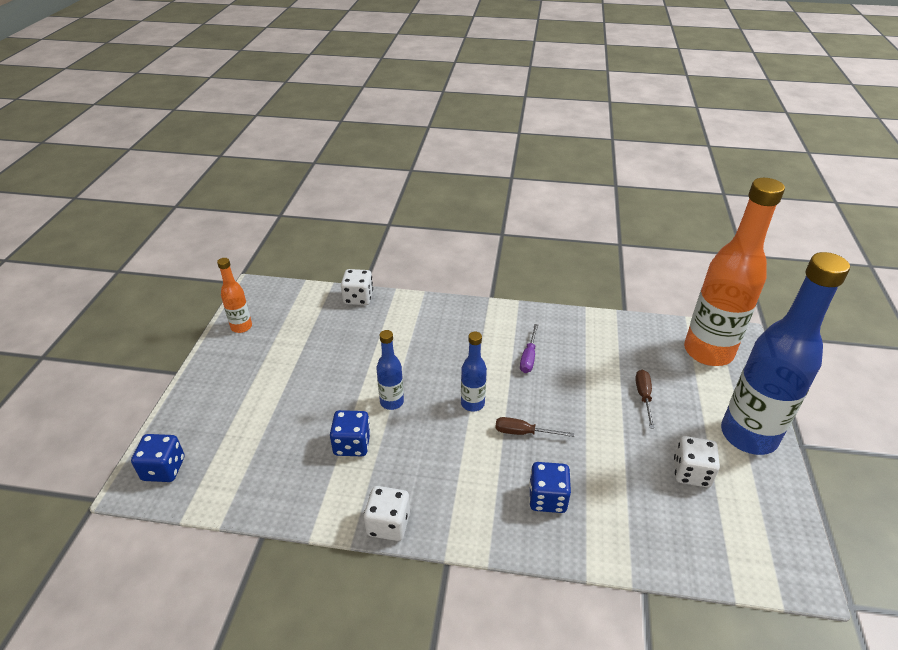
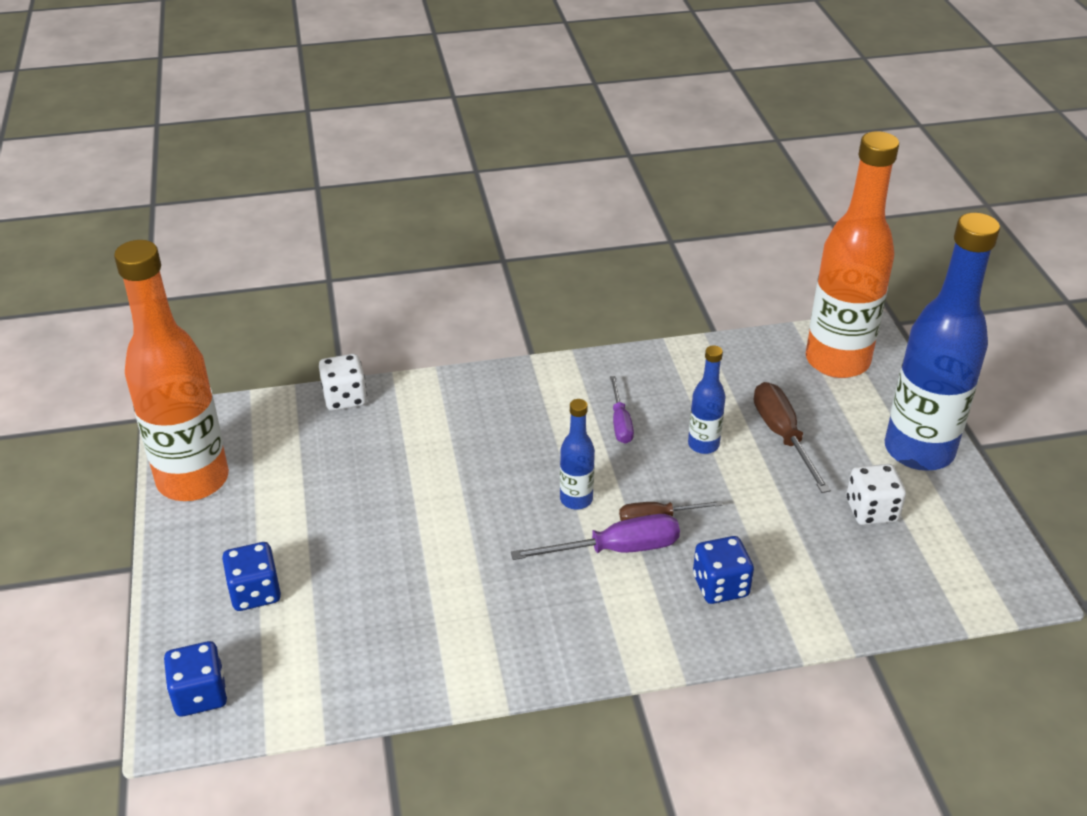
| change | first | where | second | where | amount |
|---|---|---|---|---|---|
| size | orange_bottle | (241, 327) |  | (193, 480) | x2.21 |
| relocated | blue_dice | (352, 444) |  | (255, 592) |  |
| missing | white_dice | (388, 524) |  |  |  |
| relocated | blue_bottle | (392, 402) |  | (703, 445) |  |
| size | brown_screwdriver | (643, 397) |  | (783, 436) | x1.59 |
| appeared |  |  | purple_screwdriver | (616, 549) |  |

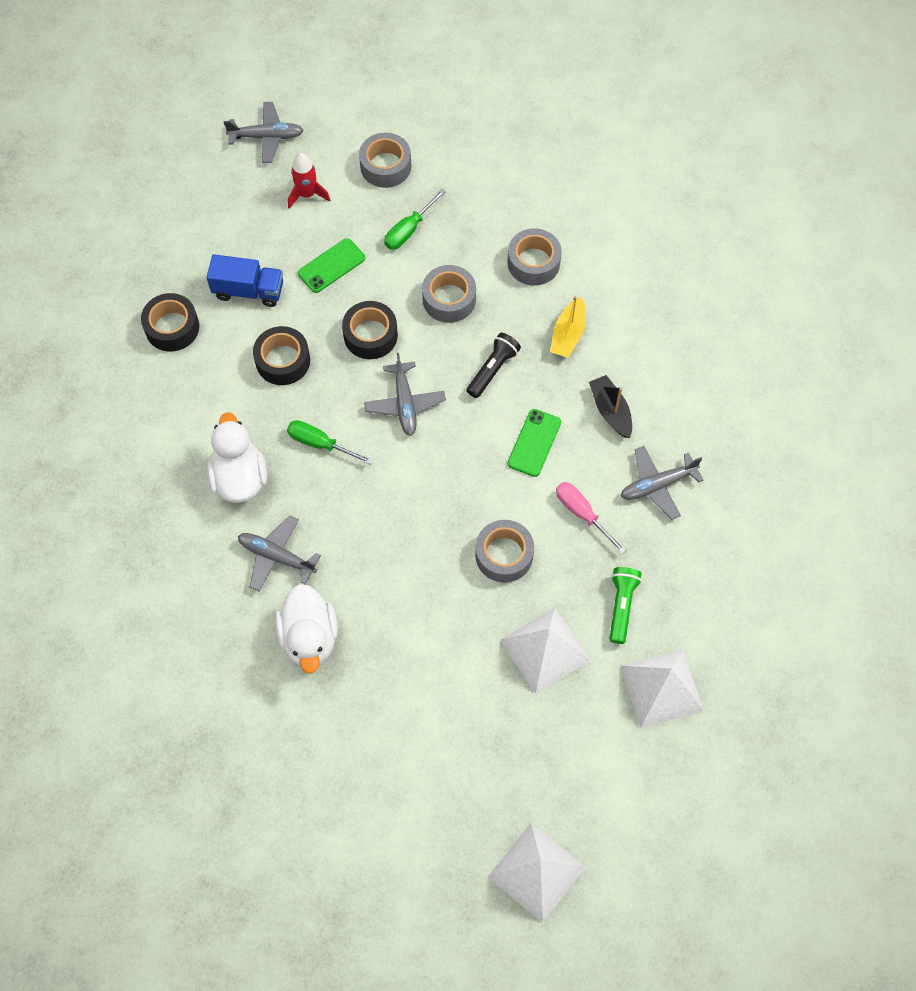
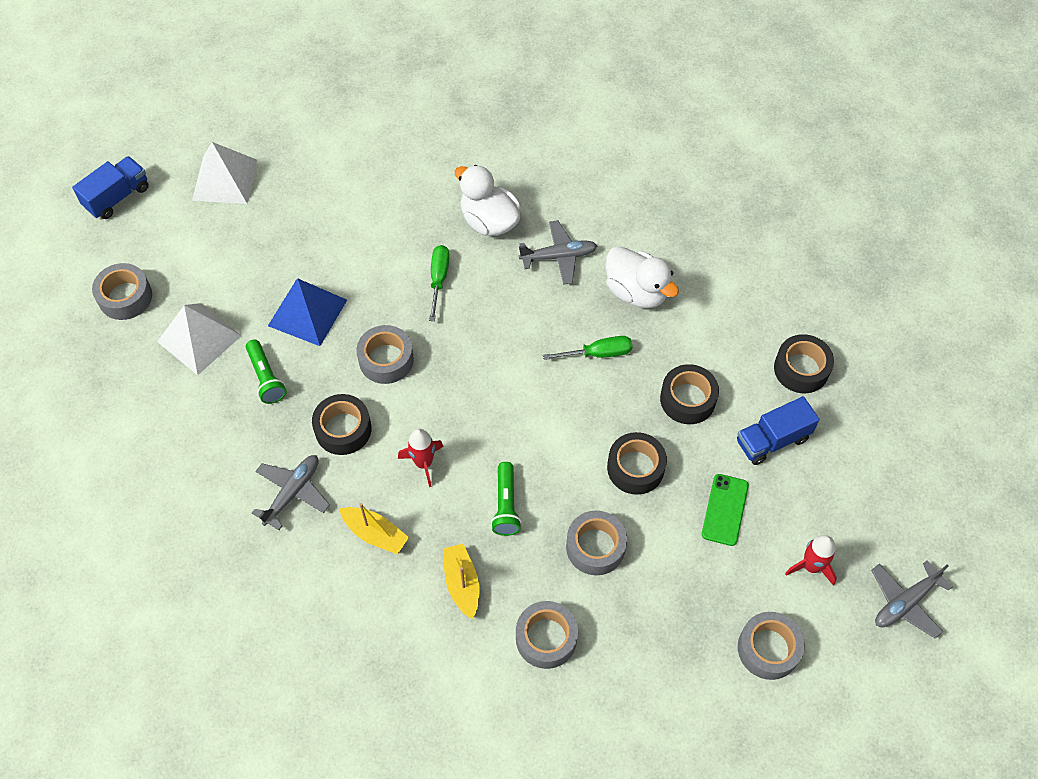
| change | first | where | second | where | amount |
|---|---|---|---|---|---|
| missing | grey_plane | (405, 403) |  |  |  |
| relocated | green_screwdriver | (409, 230) |  | (438, 279) |  |
| colour | black_flashlight | (492, 370) | green_flashlight | (506, 505) |  |
| colour | white_pyramid | (545, 649) | blue_pyramid | (307, 313) |  |
| exchanged | green_phone | (534, 443) | red_rocket | (423, 463) |  |
| exchanged | pink_screwdriver | (582, 514) | black_tape | (343, 429) |  |
| colour | black_boat | (610, 411) | yellow_boat | (375, 534) |  |
| appeared |  |  | blue_truck | (117, 197) |  |
| appeared |  |  | grey_tape | (125, 297) |  |

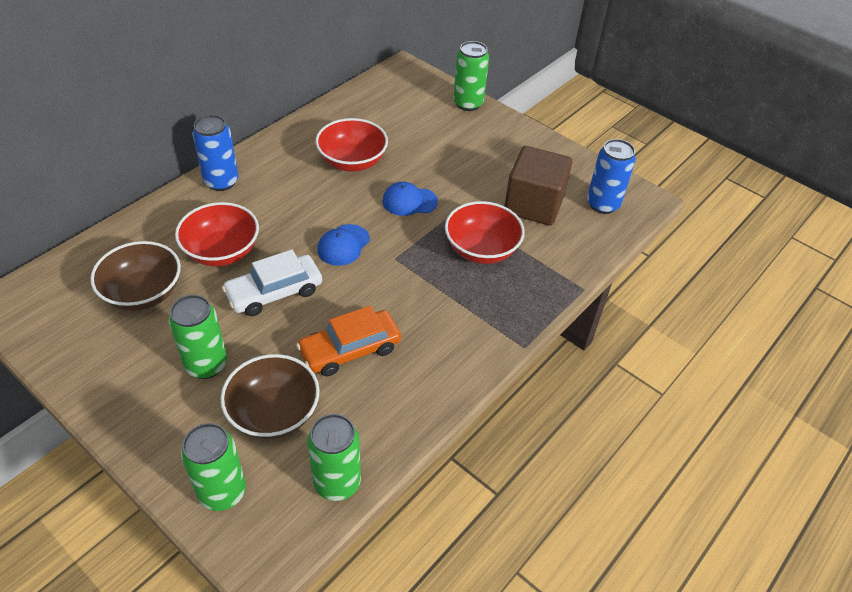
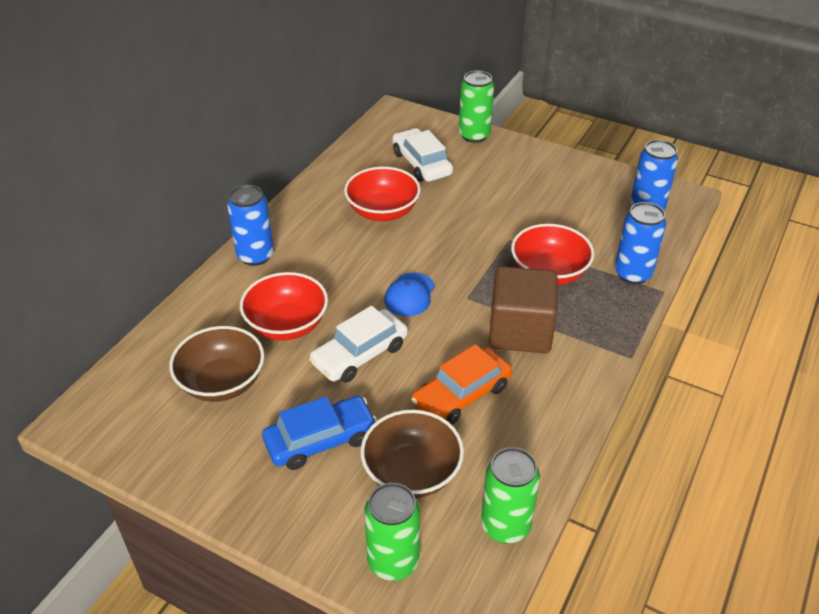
| change | first | where | second | where | amount |
|---|---|---|---|---|---|
| exchanged | green_can | (206, 365) | blue_car | (320, 440) |  |
| missing | blue_cap | (409, 201) |  |  |  |
| relocated | brown_cube | (533, 205) |  | (520, 331) |  |
| appeared |  |  | white_car | (421, 163) |  |
| appeared |  |  | blue_can | (632, 274) |  |

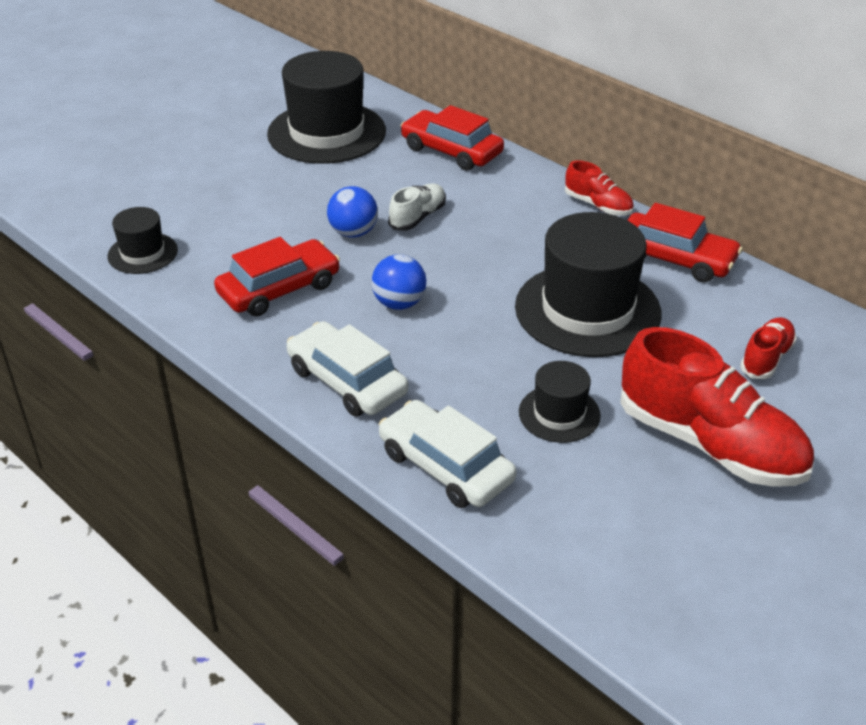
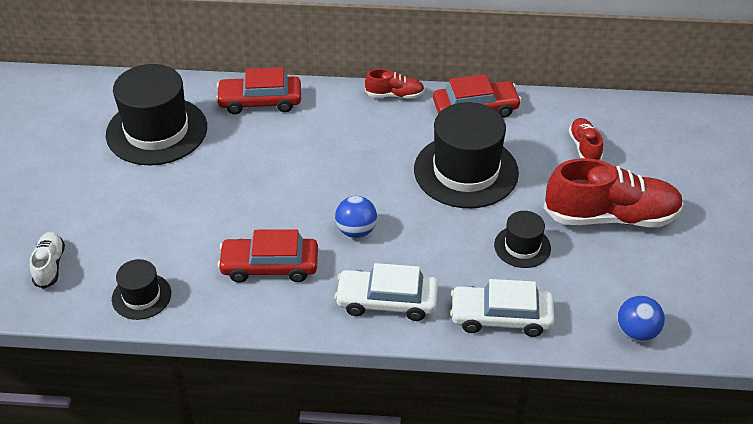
| change | first | where | second | where | amount |
|---|---|---|---|---|---|
| spun | red_car | (279, 289) |  | (270, 266) | 105 degrees counterclockwise |
| relocated | blue_ball | (353, 233) |  | (636, 332) |  |
| relocated | white_shoe | (417, 217) |  | (50, 266) |  |

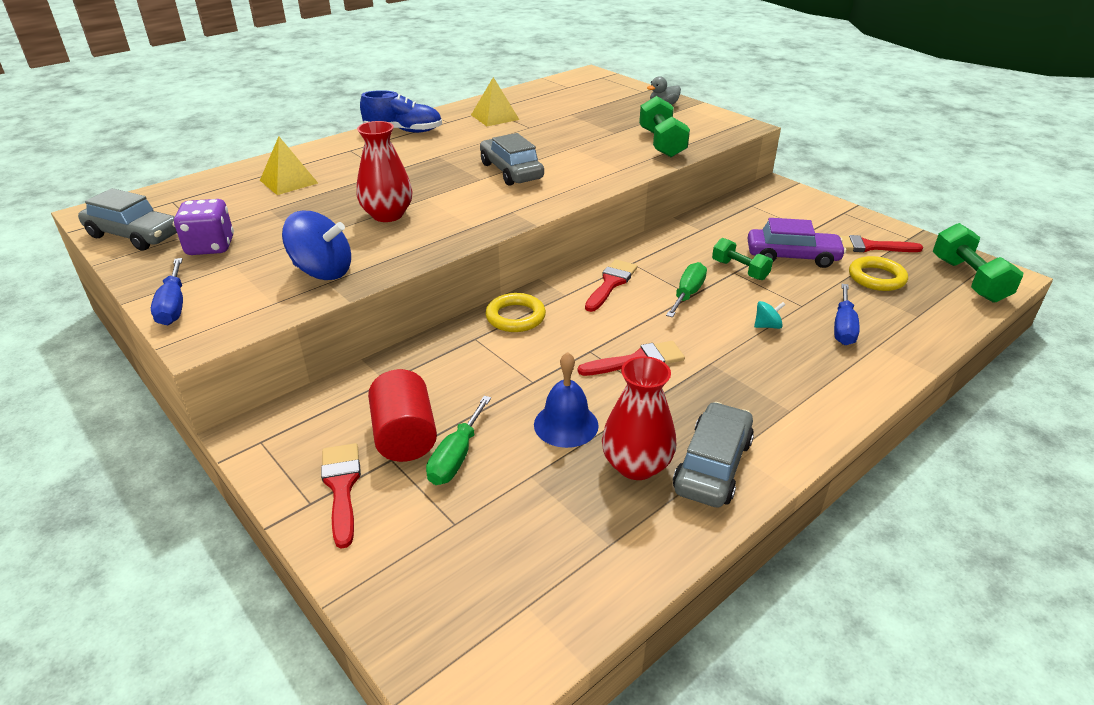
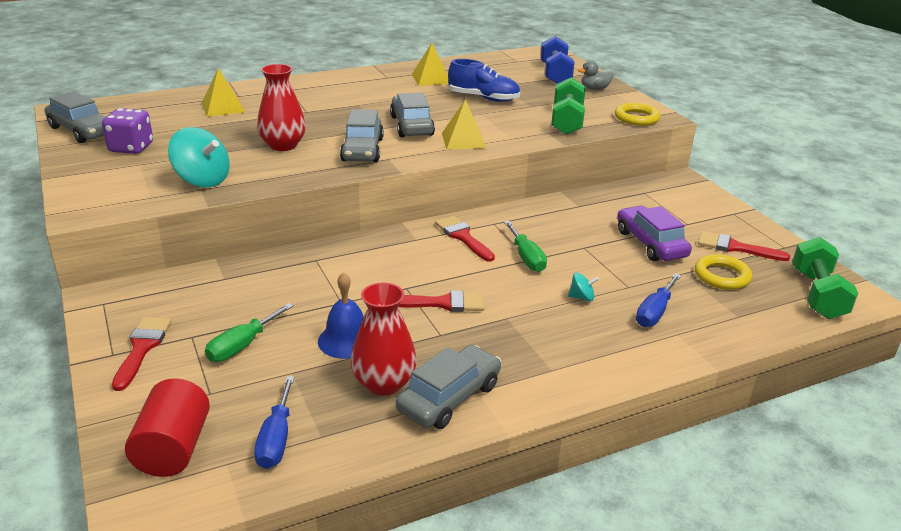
| change | first | where | second | where | amount |
|---|---|---|---|---|---|
| relocated | blue_screwdriver | (173, 306) |  | (276, 439) |  |
| colour | blue_spinning_top | (323, 271) | turquoise_spinning_top | (202, 180) |  |
| relocated | blue_shoe | (403, 131) |  | (483, 98) |  |
| relocated | red_cylinder | (404, 436) |  | (173, 448) |  |
| relocated | yellow_ring | (515, 317) |  | (636, 118) |  |
| spun | red_brush | (611, 283) |  | (463, 237) | 75 degrees counterclockwise |
| spun | green_screwdriver | (687, 294) |  | (526, 258) | 120 degrees clockwise |
| missing | green_dumbbell | (739, 270) |  |  |  |
| spun | purple_car | (792, 257) |  | (650, 243) | 135 degrees counterclockwise |
| appeared |  |  | grey_car | (362, 150) |  |
| appeared |  |  | yellow_pyramid | (463, 140) |  |
| appeared |  |  | blue_dumbbell | (555, 74) |  |

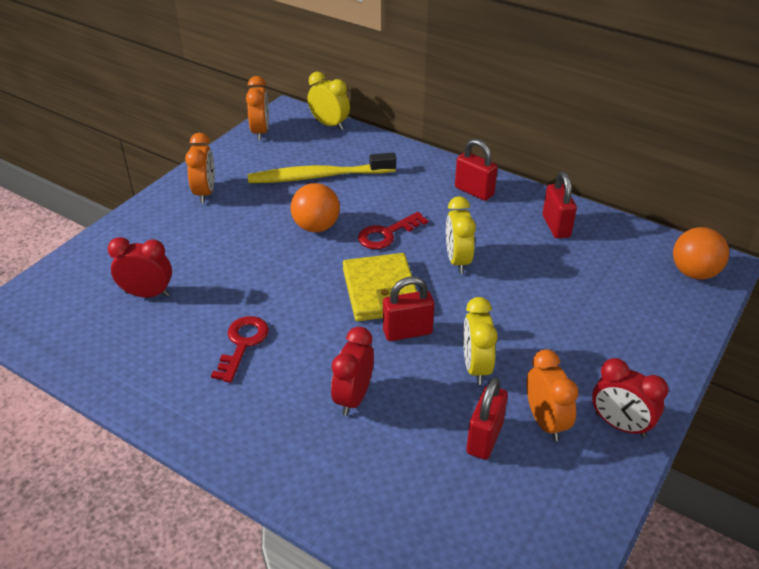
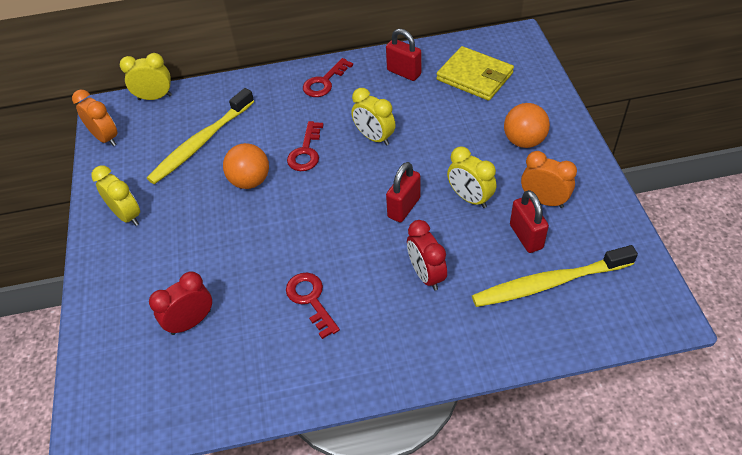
| change | first | where | second | where | amount |
|---|---|---|---|---|---|
| colour | orange_clock | (205, 193) | yellow_clock | (127, 215) |  |
| relocated | yellow_wallet | (380, 291) |  | (474, 76) |  |
| exchanged | red_padlock | (474, 191) | red_key | (324, 82) |  |
| missing | red_clock | (620, 425) |  |  |  |
| relocated | orange_ball | (694, 273) |  | (524, 141) |  |
| appeared |  |  | yellow_toothbrush | (549, 283) |  |

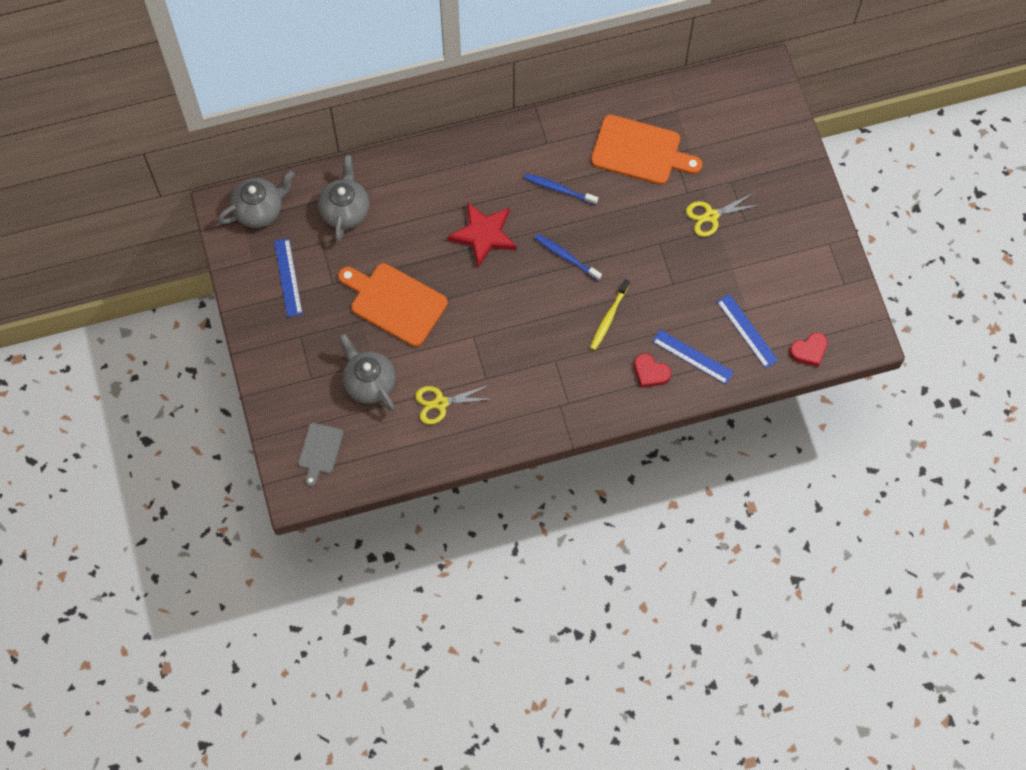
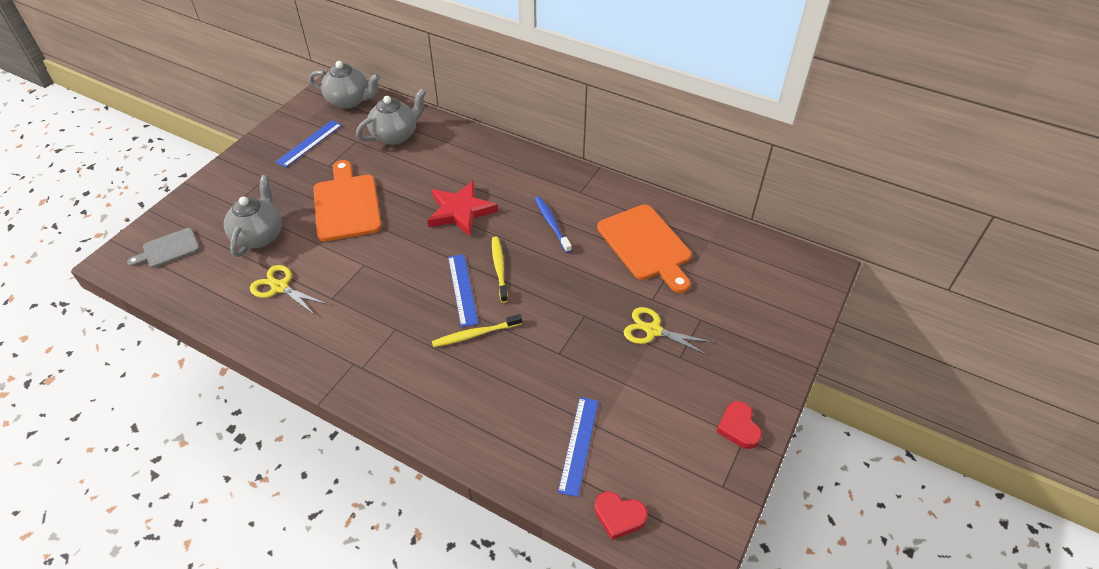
| change | first | where | second | where | amount |
|---|---|---|---|---|---|
| colour | blue_toothbrush | (566, 256) | yellow_toothbrush | (499, 268) |  |
| relocated | red_heart | (650, 372) |  | (738, 427) |  |
| relocated | blue_ruler | (692, 356) |  | (462, 289) |  |

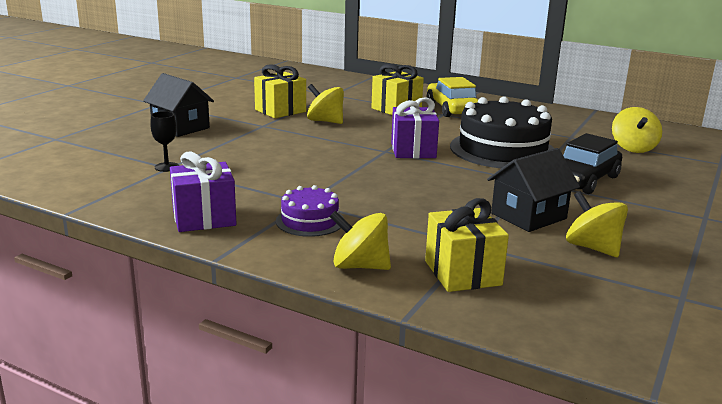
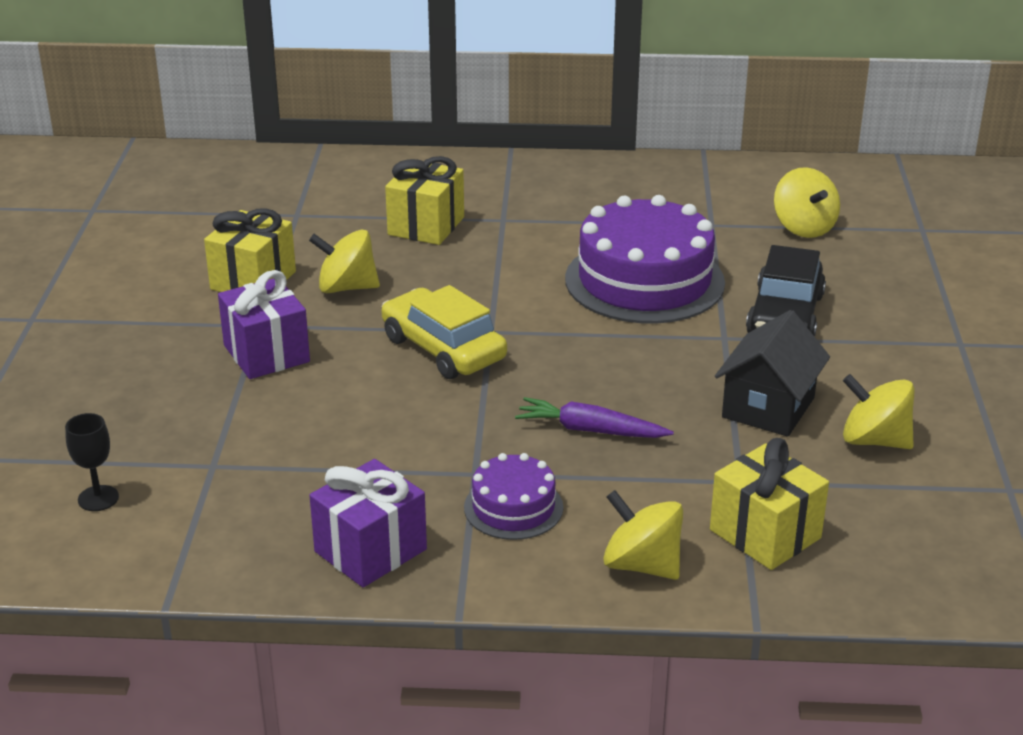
| change | first | where | second | where | amount |
|---|---|---|---|---|---|
| missing | black_house | (180, 127) |  |  |  |
| relocated | black_goblet | (166, 167) |  | (98, 498) |  |
| spun | yellow_spinning_top | (360, 266) |  | (642, 565) | 45 degrees clockwise |
| relocated | purple_gift | (413, 150) |  | (266, 353) |  |
| relocated | yellow_car | (452, 109) |  | (443, 349) |  |
| colour | black_cake | (502, 150) | purple_cake | (644, 281) |  |
| appeared |  |  | purple_carrot | (590, 430) |  |

